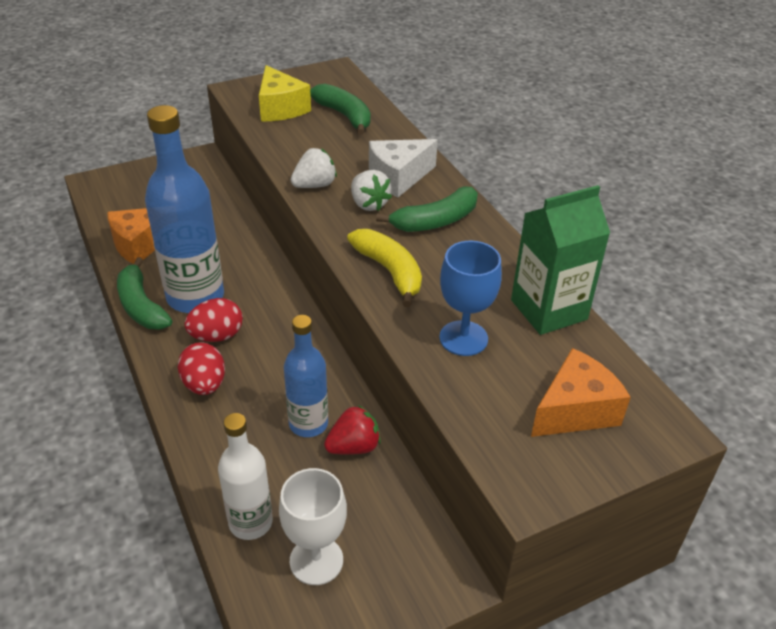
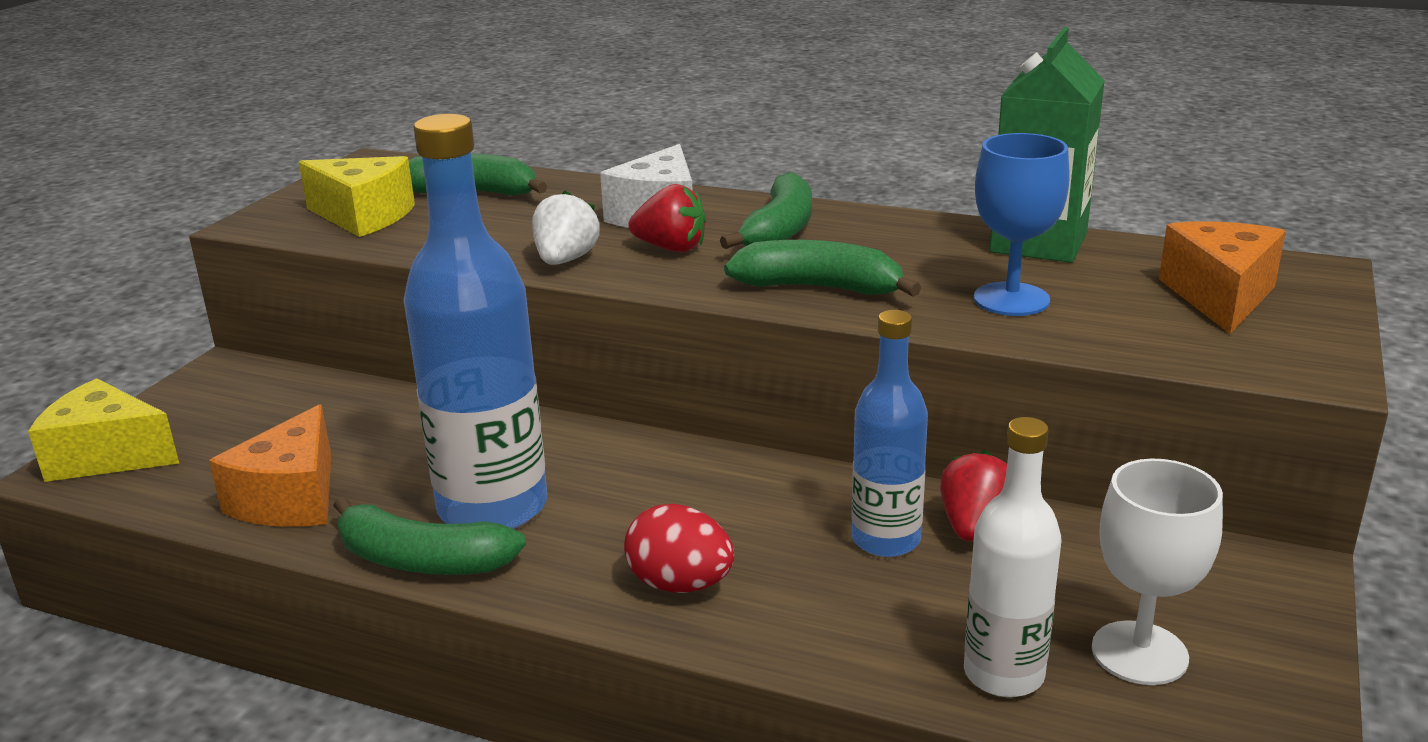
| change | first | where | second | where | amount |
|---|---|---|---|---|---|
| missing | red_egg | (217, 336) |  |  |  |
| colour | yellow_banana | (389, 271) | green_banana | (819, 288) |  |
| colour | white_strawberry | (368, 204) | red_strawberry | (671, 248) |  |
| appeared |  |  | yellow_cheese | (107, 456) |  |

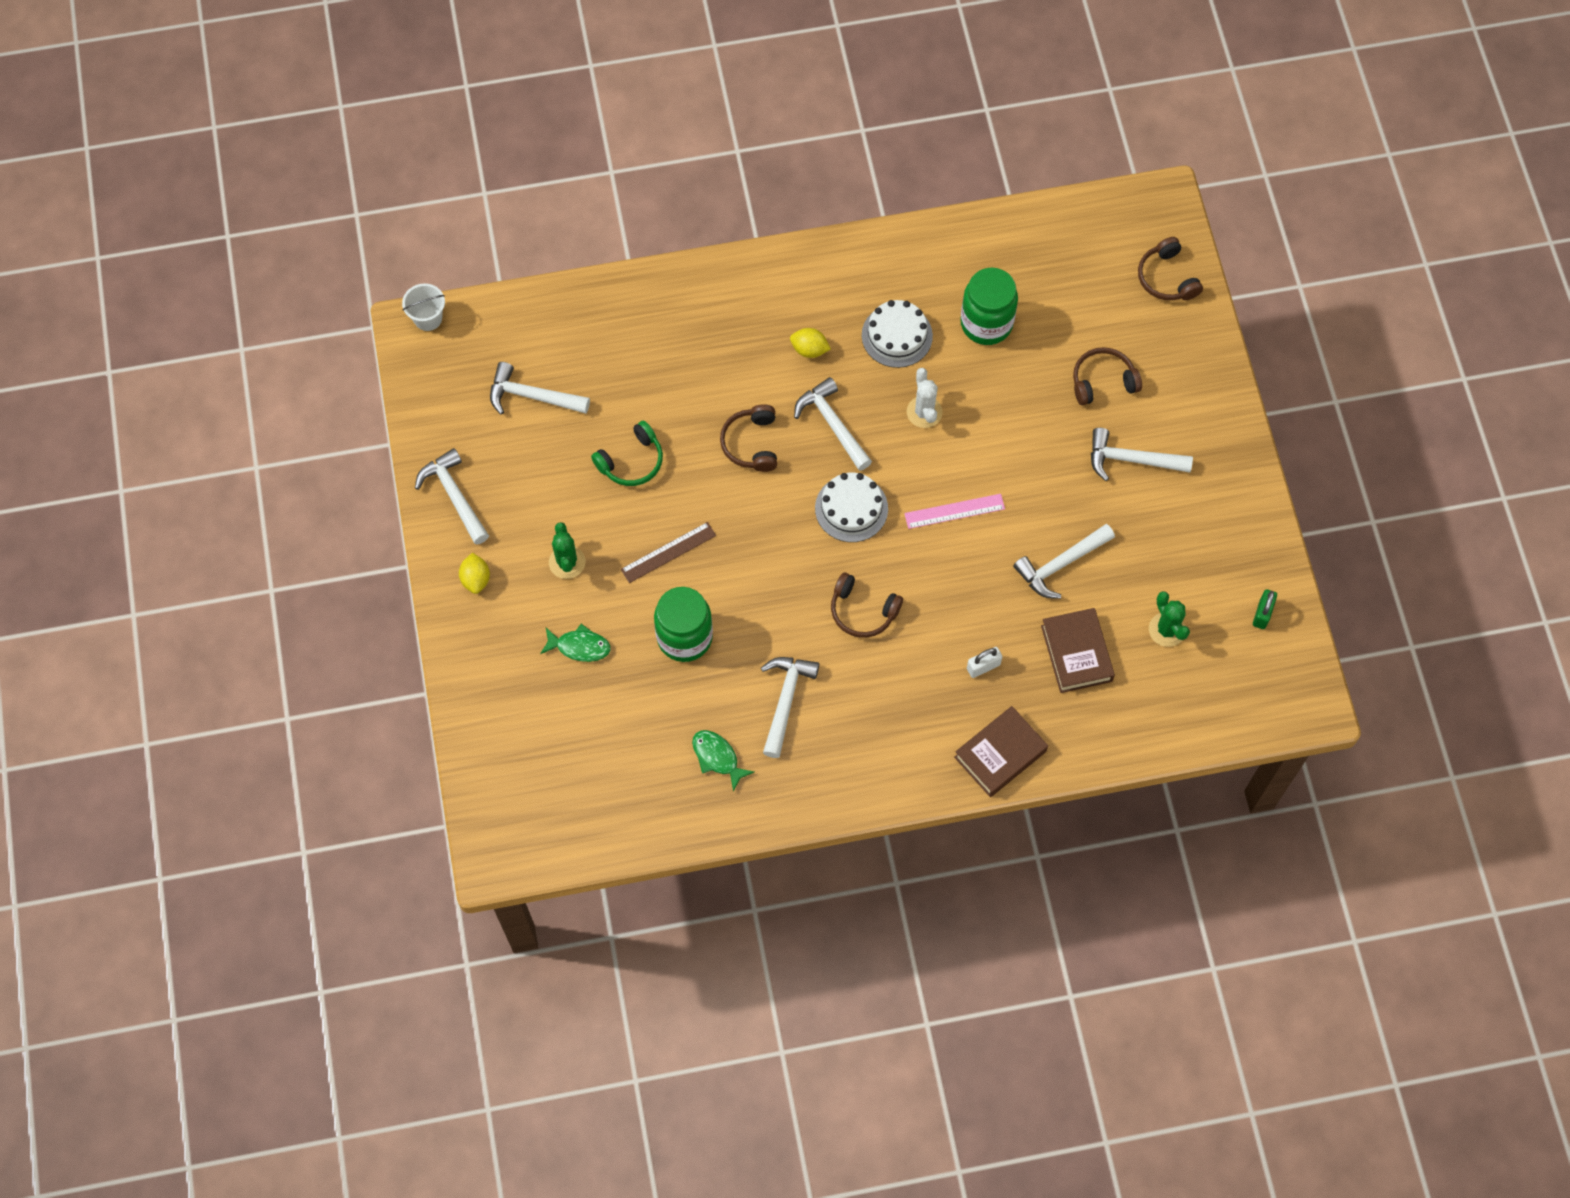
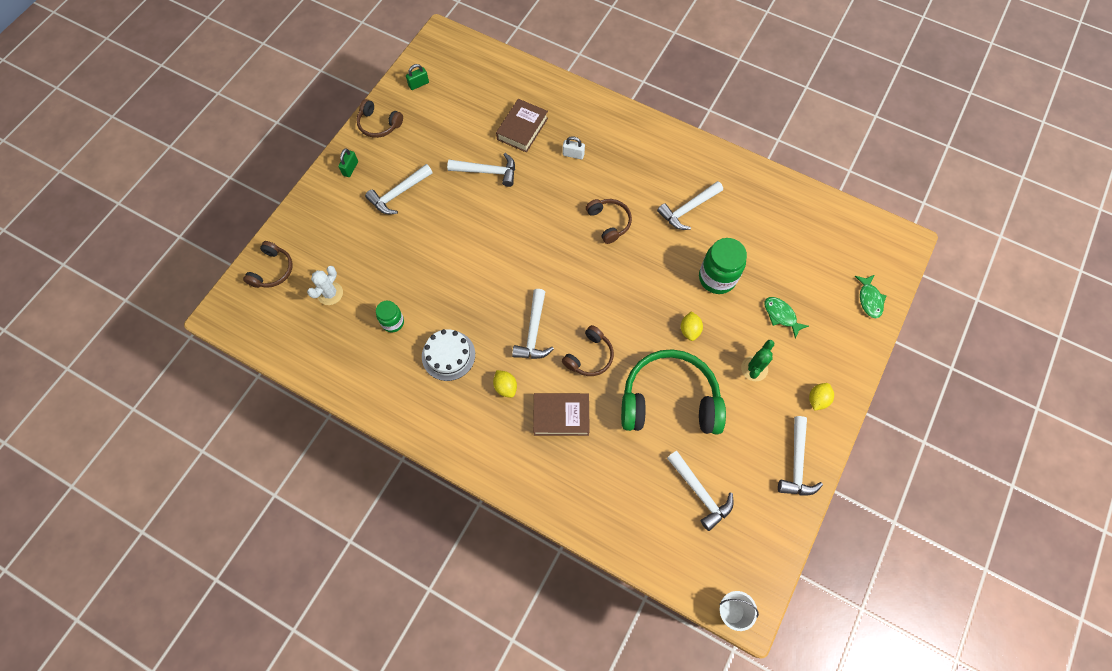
| change | first | where | second | where | amount |
|---|---|---|---|---|---|
| size | green_headphones | (631, 461) |  | (669, 400) | x1.97 |
| exchanged | brown_ruler | (668, 552) | yellow_lemon | (689, 330) |  |
| relocated | green_fish | (717, 757) |  | (869, 299) |  |
| missing | white_cake | (851, 508) |  |  |  |
| missing | pink_ruler | (954, 511) |  |  |  |
| relocated | white_cactus | (924, 412) |  | (330, 293) |  |
| relocated | brown_book | (1000, 754) |  | (561, 416) |  |
| size | green_jar | (986, 323) |  | (393, 322) | x0.59 |
| relocated | brown_headphones | (1102, 381) |  | (379, 124) |  |
| spun | white_hammer | (1131, 459) |  | (398, 193) | 90 degrees clockwise |
| missing | green_cactus | (1167, 630) |  |  |  |
| appeared |  |  | green_padlock | (350, 168) |  |

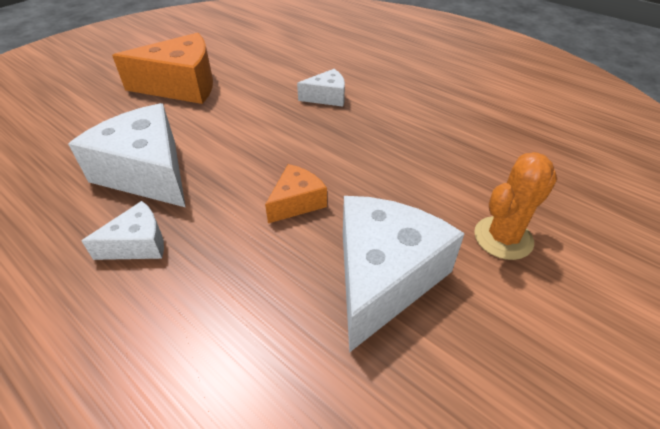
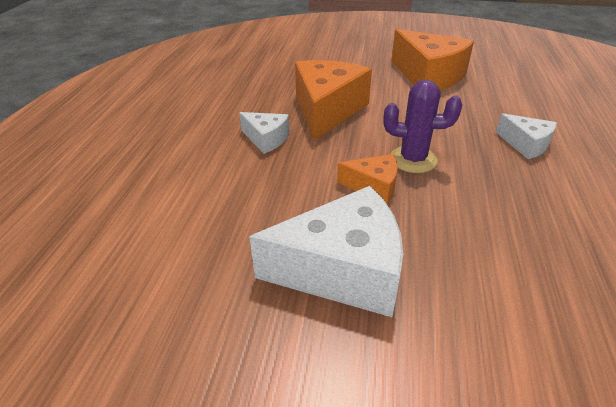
| change | first | where | second | where | amount |
|---|---|---|---|---|---|
| colour | white_cheese | (147, 172) | orange_cheese | (327, 110) |  |
| missing | orange_cactus | (503, 238) |  |  |  |
| appeared |  |  | purple_cactus | (413, 159) |  |

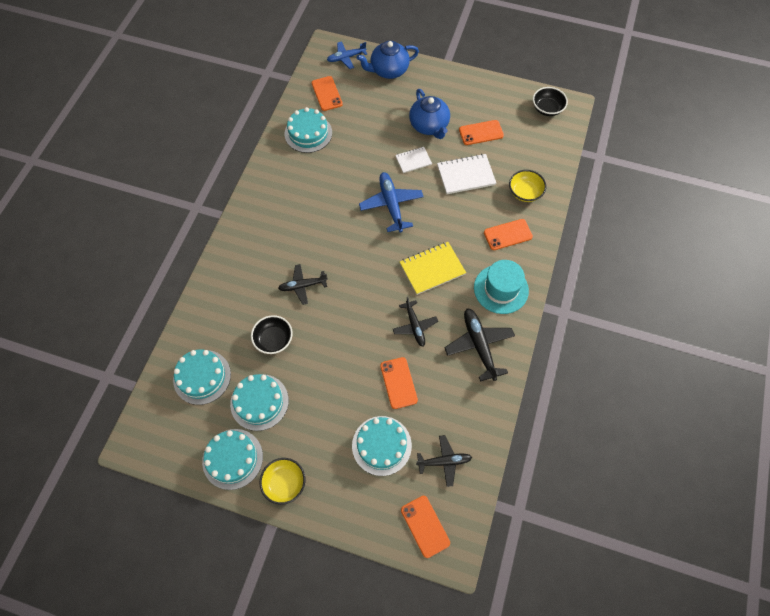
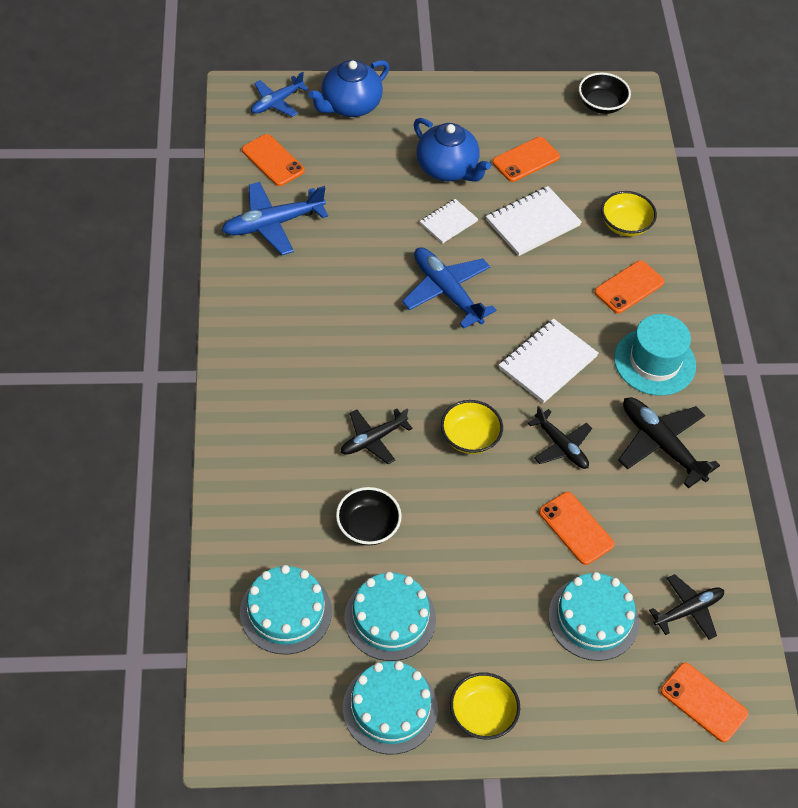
| change | first | where | second | where | amount |
|---|---|---|---|---|---|
| exchanged | turquoise_cake | (308, 133) | blue_plane | (273, 224) |  |
| colour | yellow_notebook | (432, 269) | white_notebook | (547, 362) |  |
| appeared |  |  | yellow_bowl | (470, 438) |  |

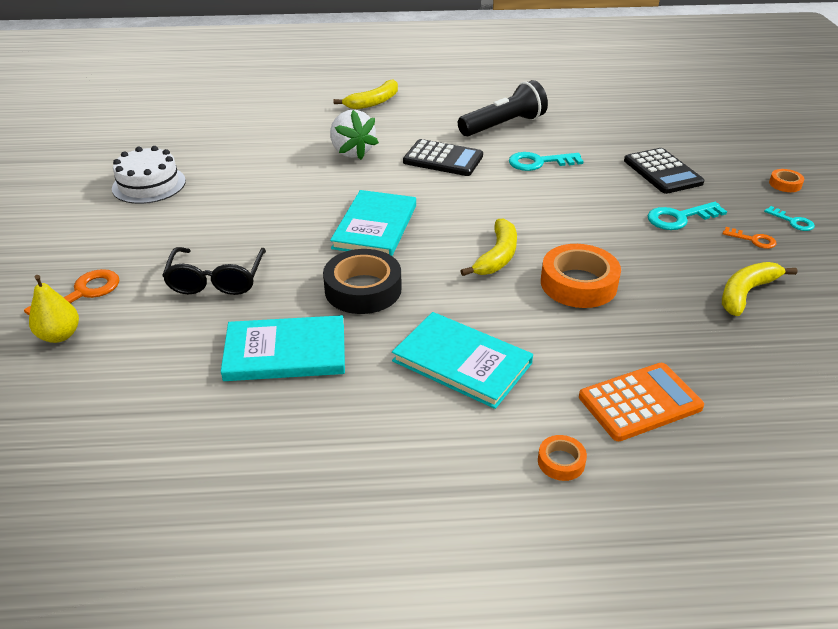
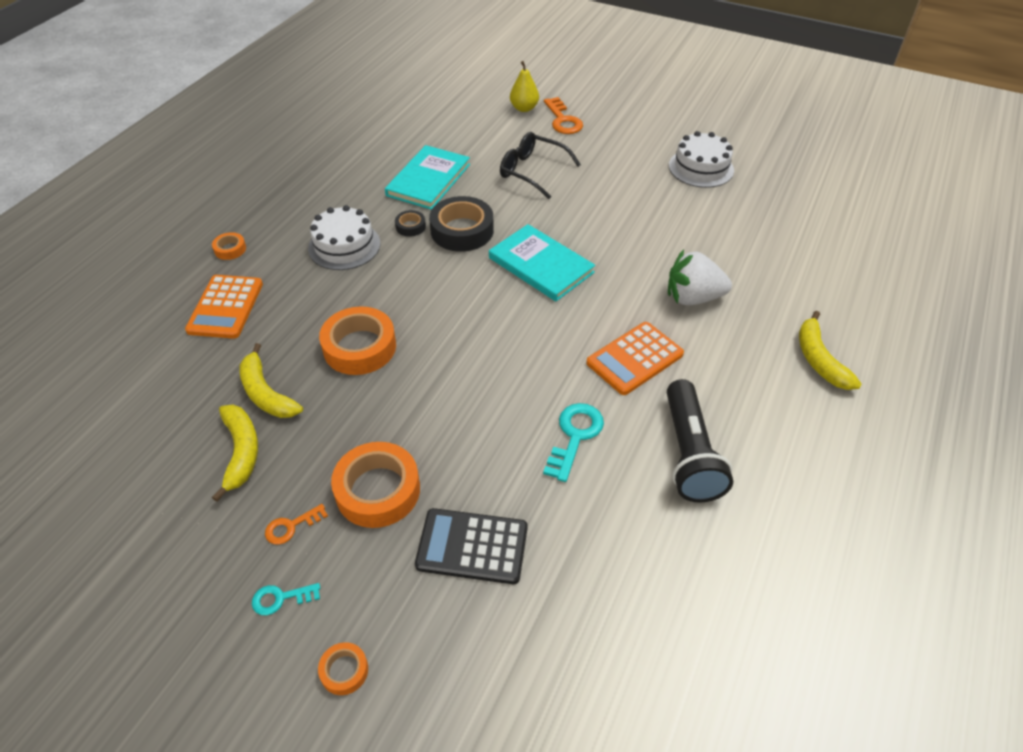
| change | first | where | second | where | amount |
|---|---|---|---|---|---|
| exchanged | turquoise_book | (462, 362) | white_cake | (344, 246) |  |
| colour | black_calculator | (443, 159) | orange_calculator | (634, 359) |  |
| relocated | yellow_banana | (497, 256) |  | (266, 393) |  |
| exchanged | turquoise_key | (680, 218) | orange_tape | (378, 490) |  |
| appeared |  |  | black_tape | (410, 226) |  |

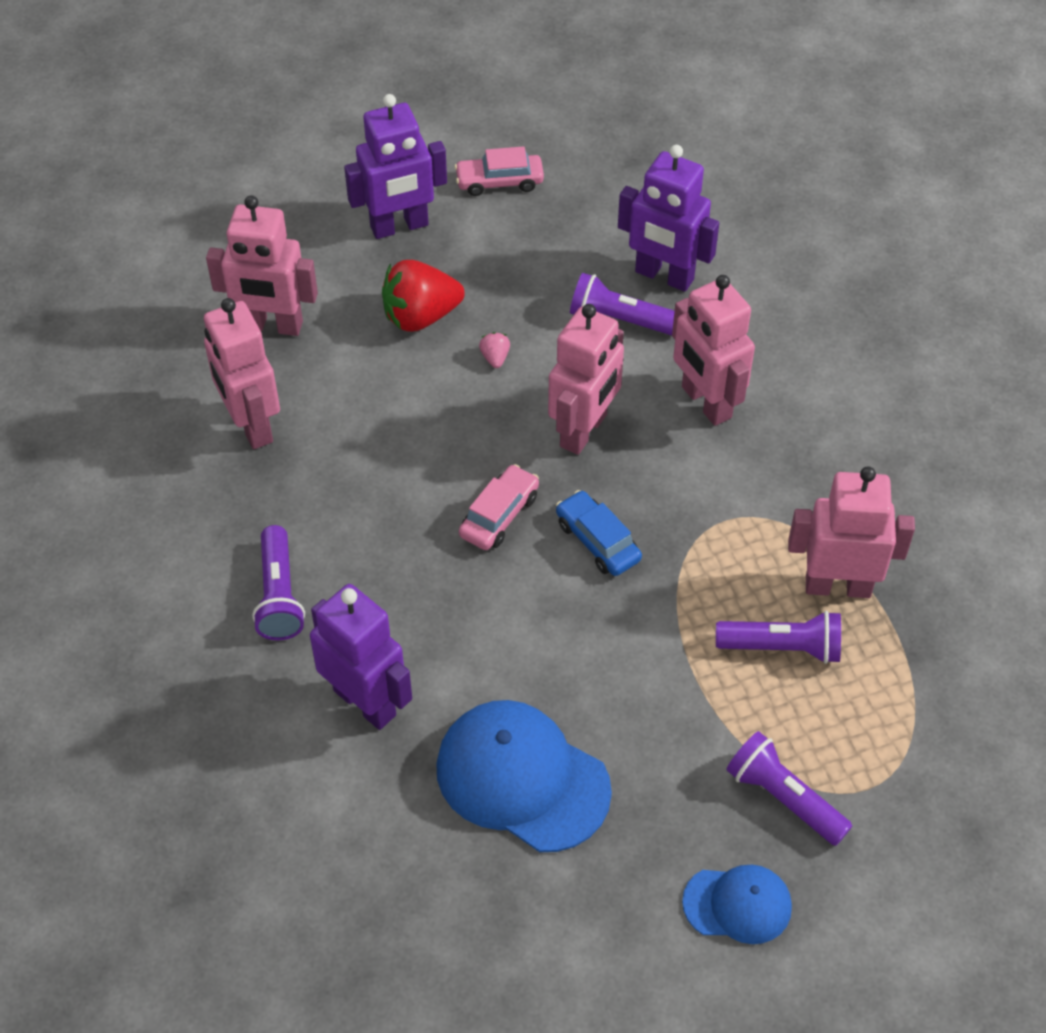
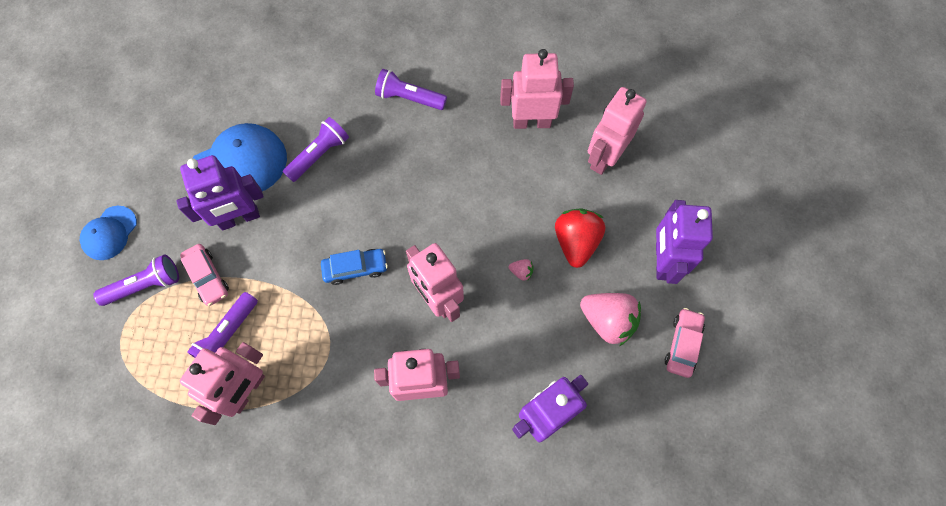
| change | first | where | second | where | amount |
|---|---|---|---|---|---|
| relocated | purple_robot | (365, 702) |  | (239, 218) |  |
| relocated | pink_car | (499, 515) |  | (207, 277) |  |
| relocated | purple_flashlight | (620, 320) |  | (319, 155) |  |
| appeared |  |  | pink_strawberry | (607, 321) |  |

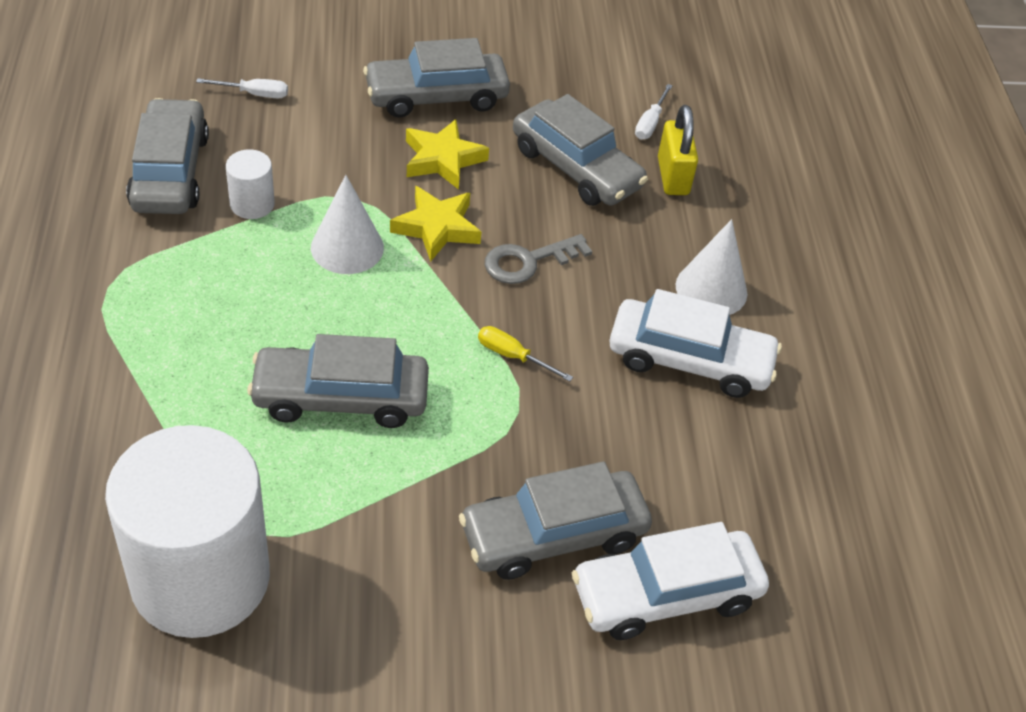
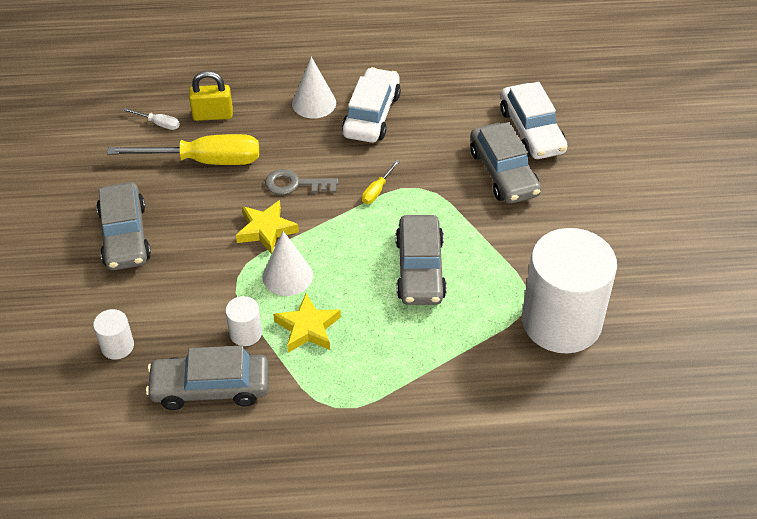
| change | first | where | second | where | amount |
|---|---|---|---|---|---|
| exchanged | white_screwdriver | (254, 94) | white_cylinder | (117, 346) |  |
| relocated | yellow_star | (443, 159) |  | (307, 328) |  |
| spun | grey_key | (528, 261) |  | (295, 184) | 120 degrees clockwise |
| exchanged | grey_car | (576, 167) | yellow_screwdriver | (204, 161) |  |

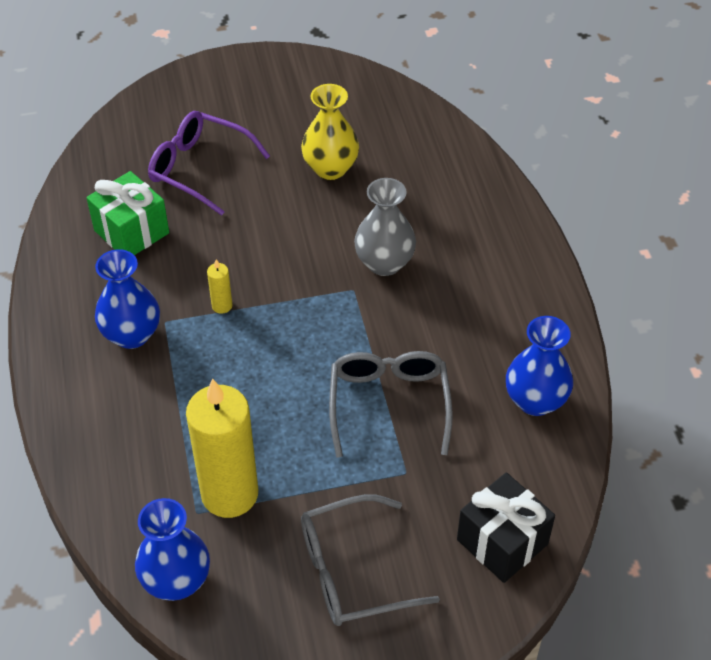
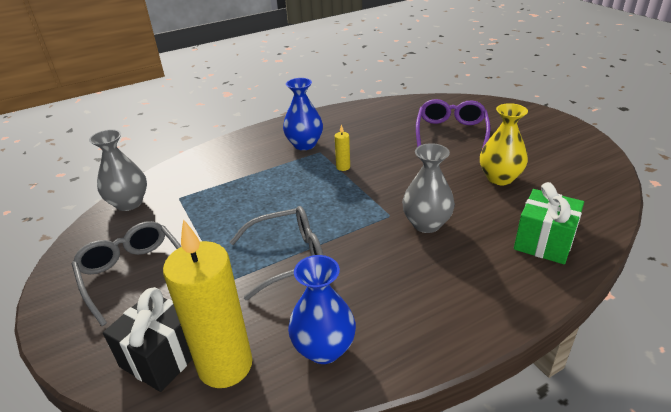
| change | first | where | second | where | amount |
|---|---|---|---|---|---|
| relocated | green_gift | (131, 232) |  | (543, 242) |  |
| colour | blue_vase | (176, 581) | grey_vase | (129, 203) |  |
| relocated | yellow_candle | (229, 494) |  | (225, 365) |  |

